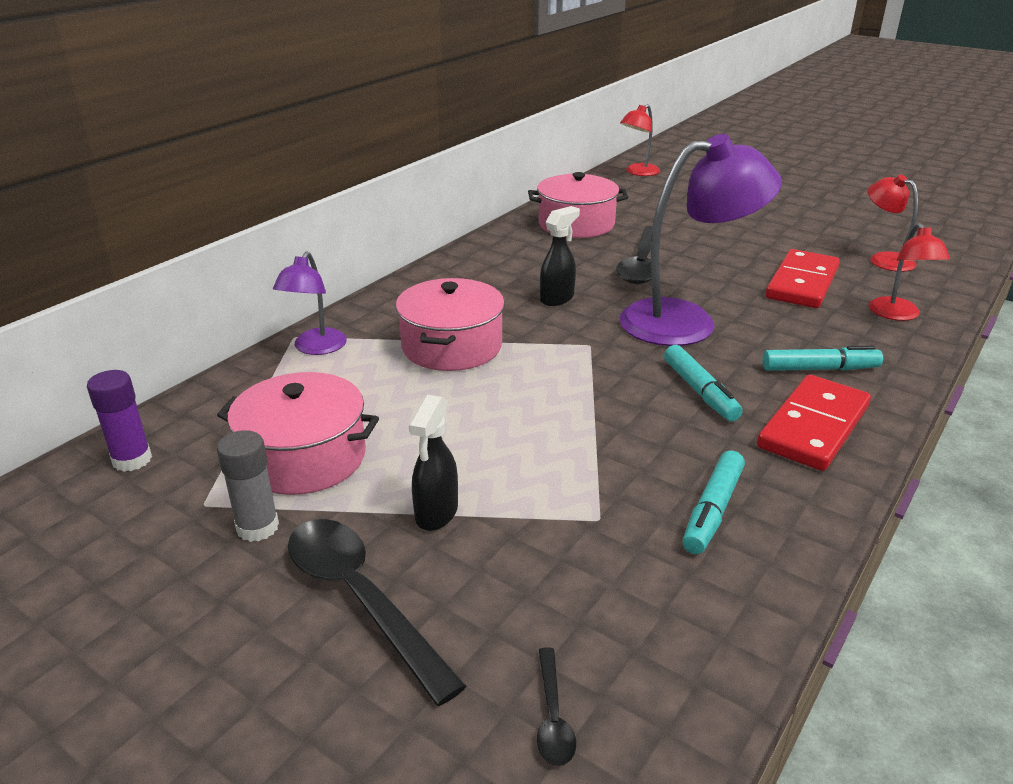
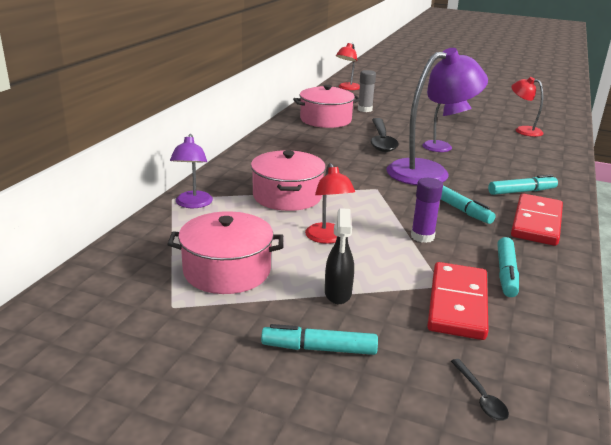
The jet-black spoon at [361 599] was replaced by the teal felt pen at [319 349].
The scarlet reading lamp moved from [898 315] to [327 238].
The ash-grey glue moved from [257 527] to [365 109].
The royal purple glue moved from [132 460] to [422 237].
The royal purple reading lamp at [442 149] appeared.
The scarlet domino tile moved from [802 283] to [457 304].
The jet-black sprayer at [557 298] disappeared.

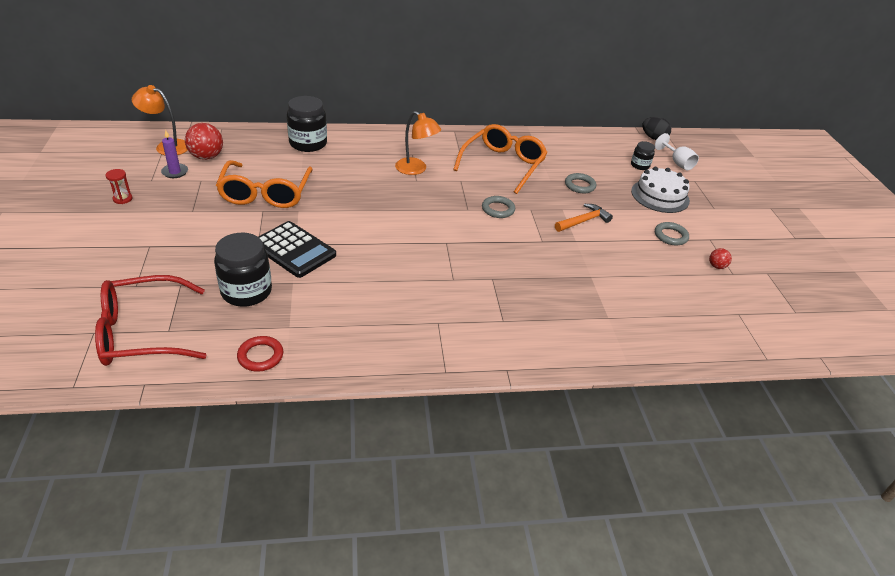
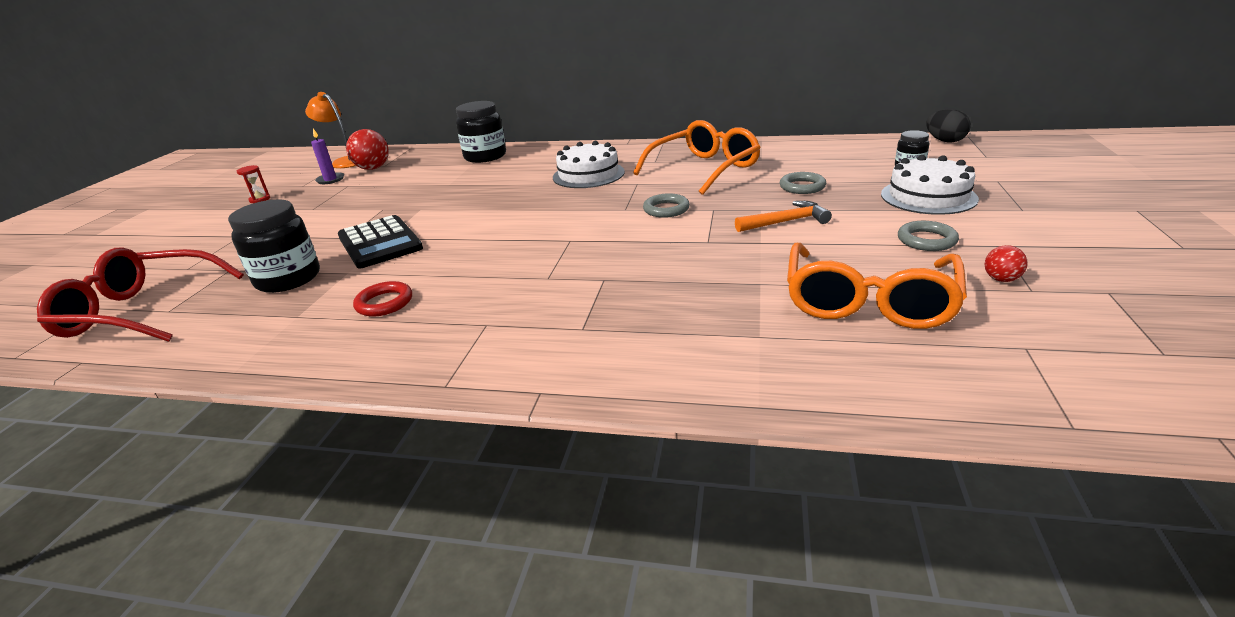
The scarlet ring moved from [260 356] to [384 303].
The bright orange reading lamp at [416 169] was replaced by the white layer cake at [588 174].
The bright orange glasses moved from [265 193] to [868 301].
The white chalice at [677 163] disappeared.

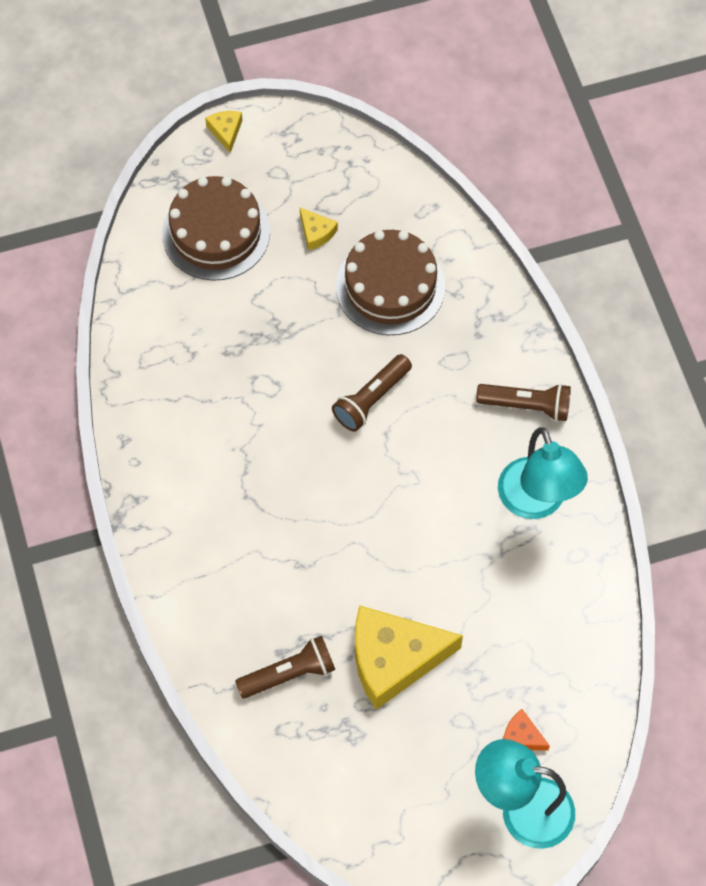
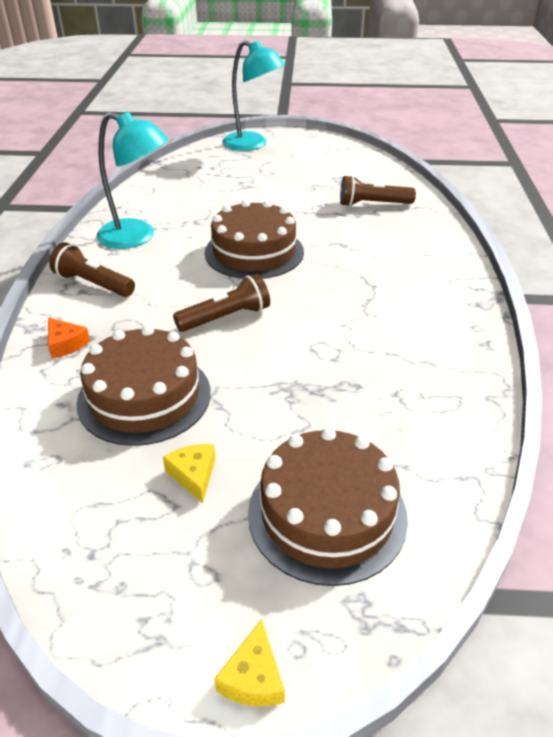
The bright orange cheese moved from [521 736] to [65 344].
The teal reading lamp at [536 502] turned 105 degrees clockwise.
The dark brown layer cake at [254 252] appeared.
The yellow cheese at [394 659] disappeared.

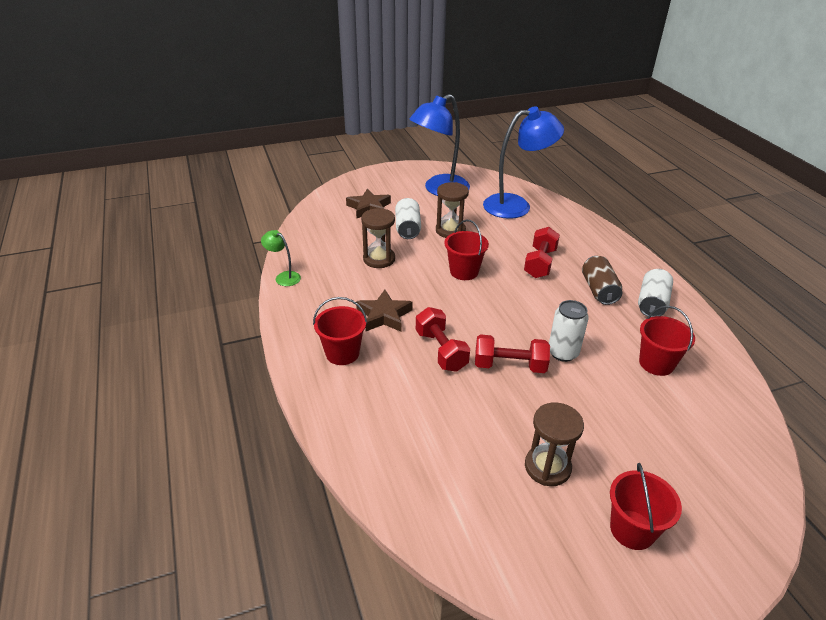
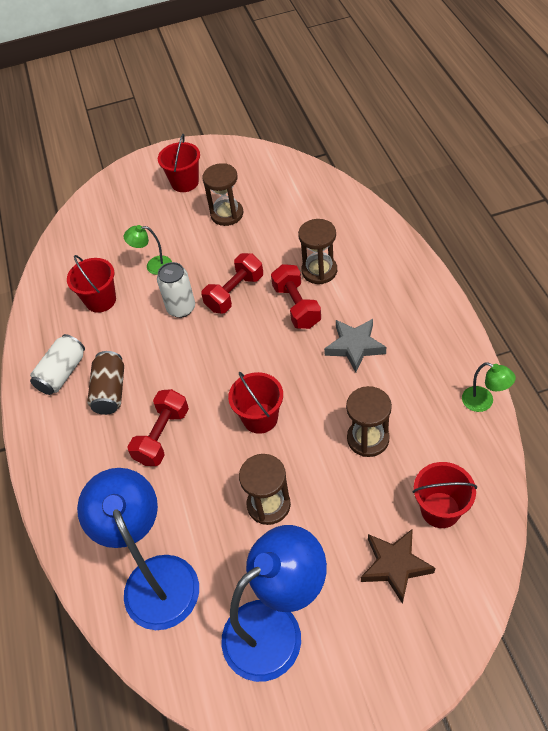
The blue reading lamp at [516 205] turned 75 degrees clockwise.
The green reading lamp at [153 266] appeared.
The scarlet free weight at [509 366] turned 60 degrees counterclockwise.
The dark brown sand timer at [319 271] appeared.
The dark brown star at [384 315] became the ash-grey star at [355 346].
The scarlet bucket moved from [342 353] to [440 510].
The white tin at [408 228] disappeared.

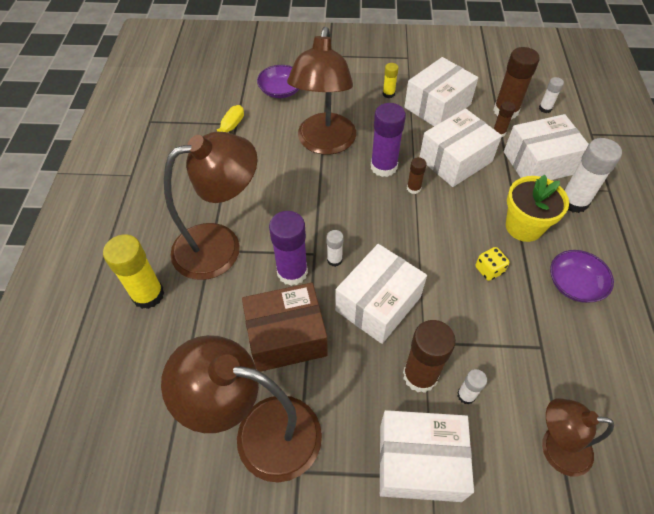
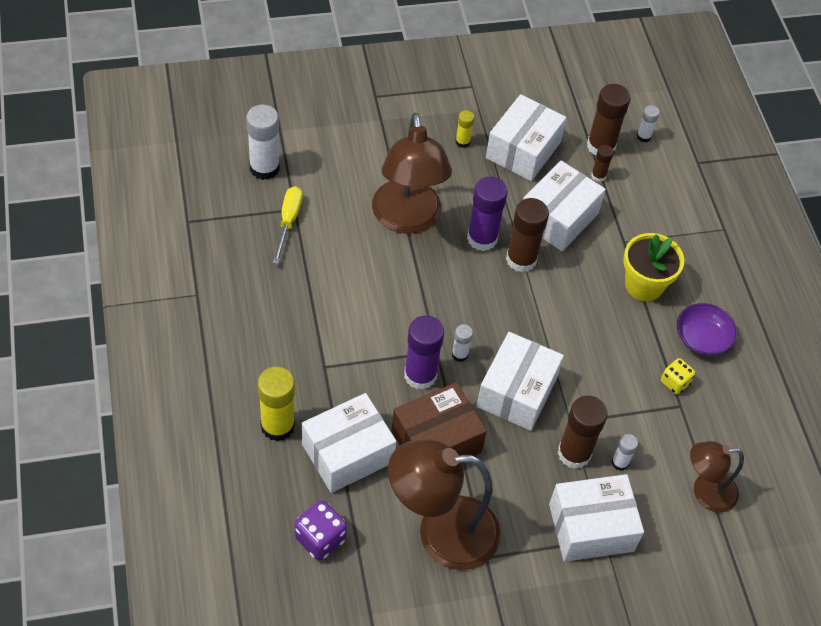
The white glue moved from [574 201] to [264 168].
The royal purple die at [320 539] appeared.
The white package moved from [539 163] to [347 453].
The dark brown glue at [413 188] changed to 1.94 times the size.
The yellow die moved from [489 270] to [675 382].
The dark brown reading lamp at [220 246] disappeared.
The royal purple deep dish at [281 90] disappeared.

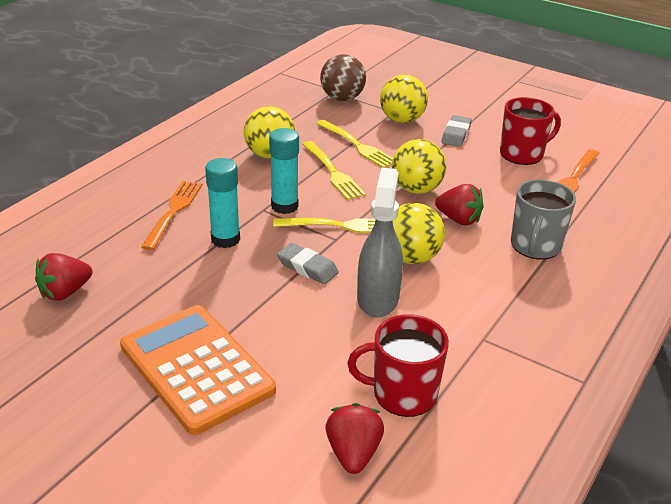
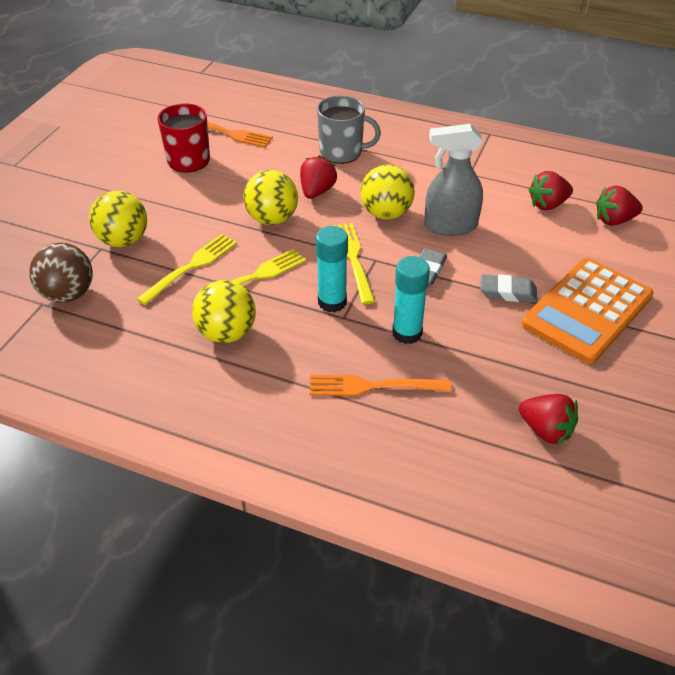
The ash-grey pencil eraser moved from [456 134] to [507 292].
The scarlet coffee mug at [403 394] was replaced by the scarlet strawberry at [548 204].

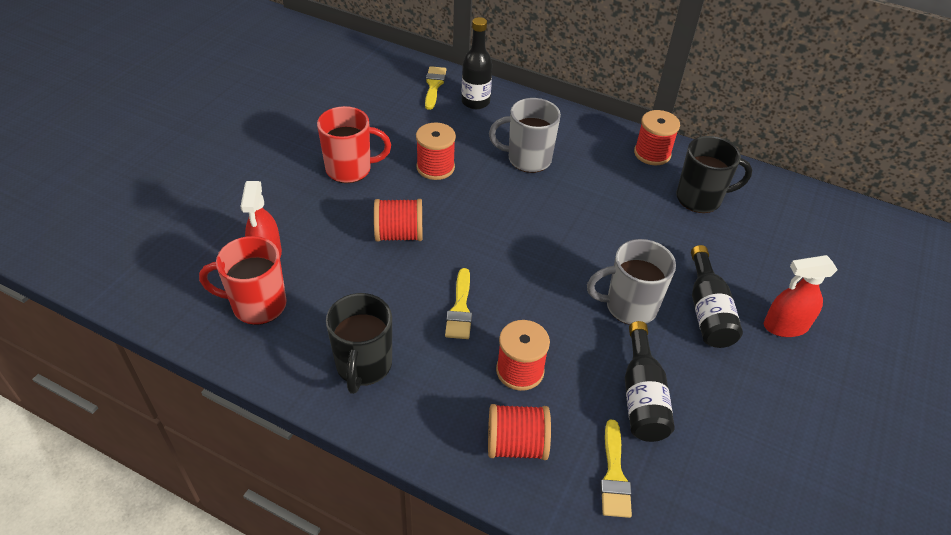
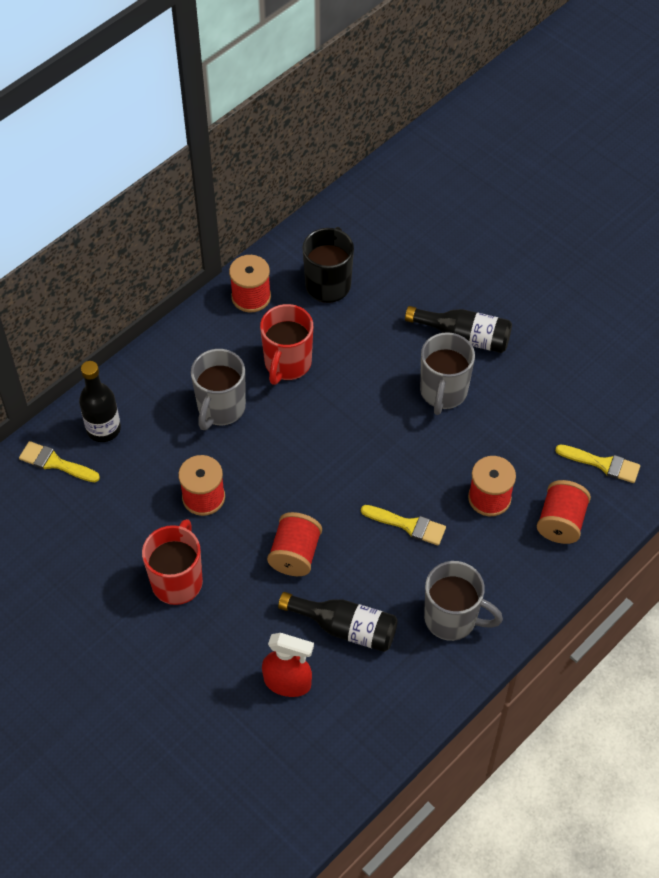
The scarlet coffee mug moved from [257 305] to [287 364].
The jet-black flask moved from [642 396] to [345 627].
The jet-black coffee mug at [363 366] became the ash-grey coffee mug at [452 619].
The scarlet sprayer at [785 326] disappeared.

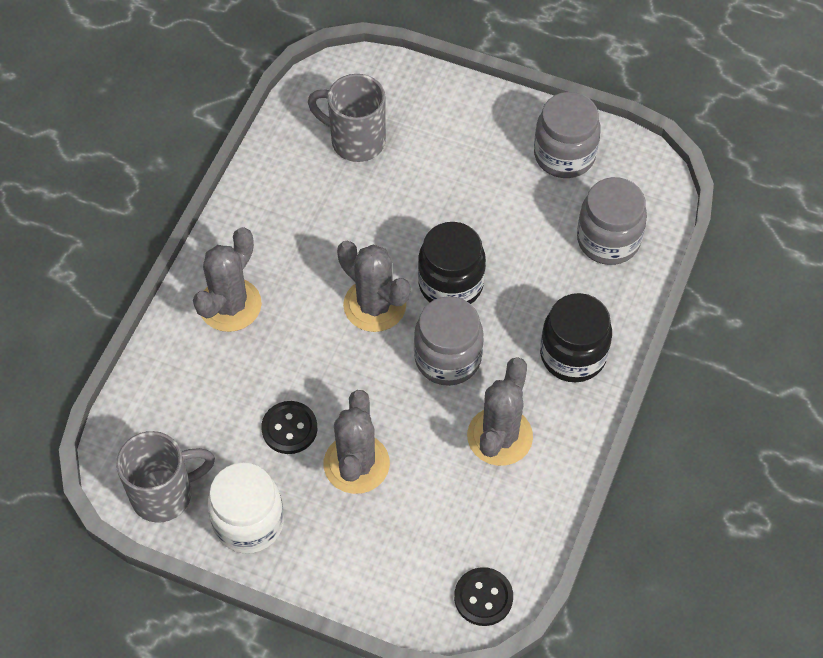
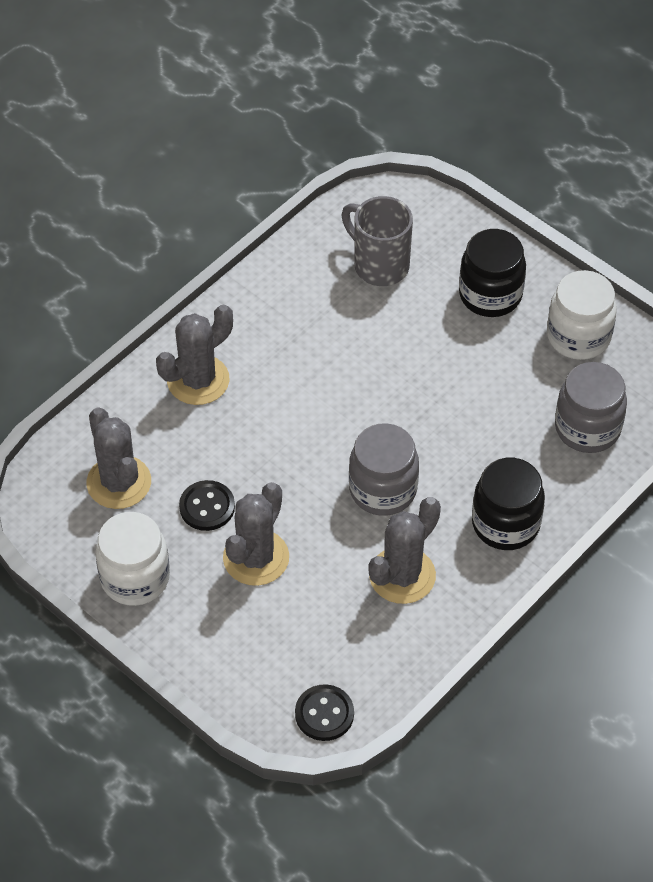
The ash-grey cactus moved from [374 305] to [119 482].
The jet-black jam jar moved from [450 284] to [490 295].
The ash-grey jam jar at [564 155] became the white jam jar at [578 336].
The ash-grey coffee mug at [164 494] disappeared.

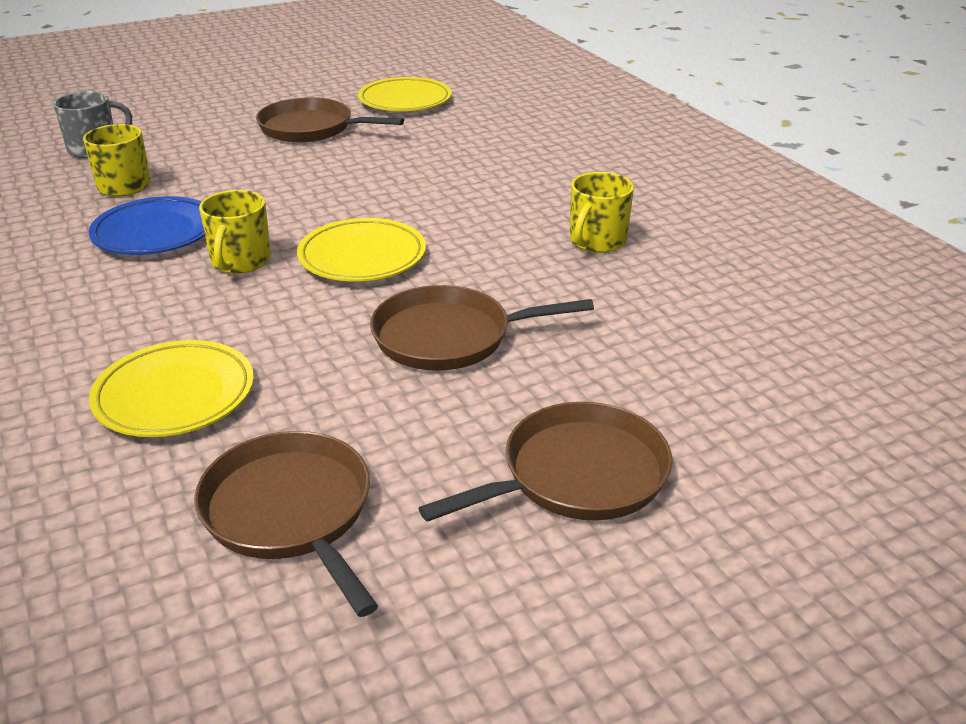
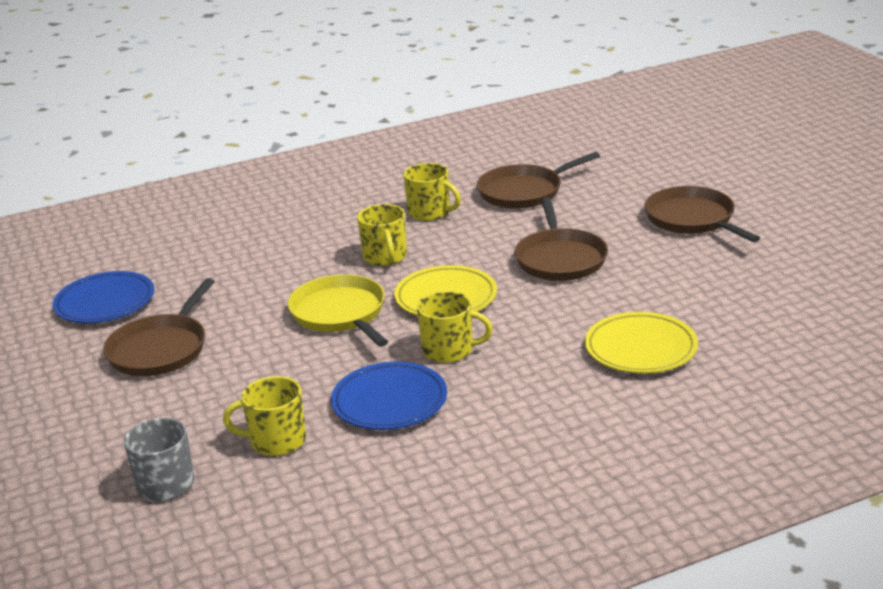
The yellow plate at [405 100] became the blue plate at [105 303].
The yellow skillet at [340 314] appeared.
The yellow coffee mug at [385 257] appeared.
The dark brown skillet moved from [290 512] to [524 192].

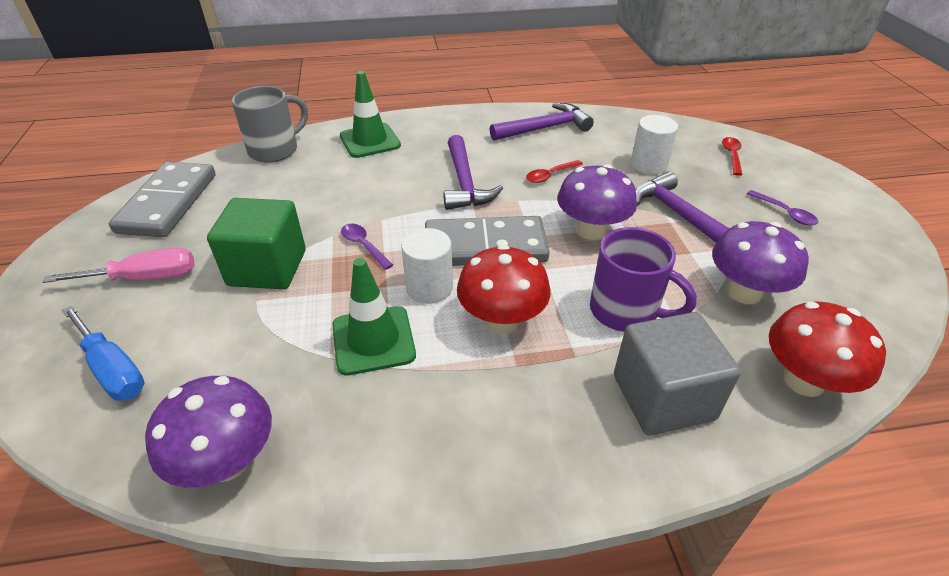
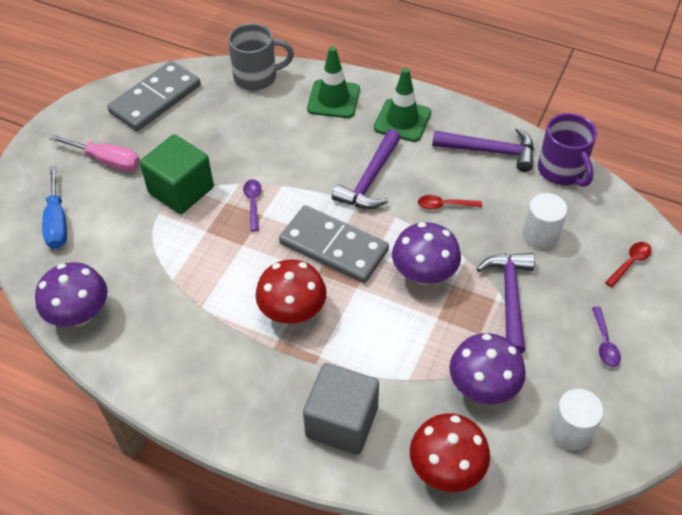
The green road cone moved from [373 340] to [402 120].
The royal purple coffee mug moved from [626 311] to [562 171].
The white cylinder moved from [429 287] to [570 431].

